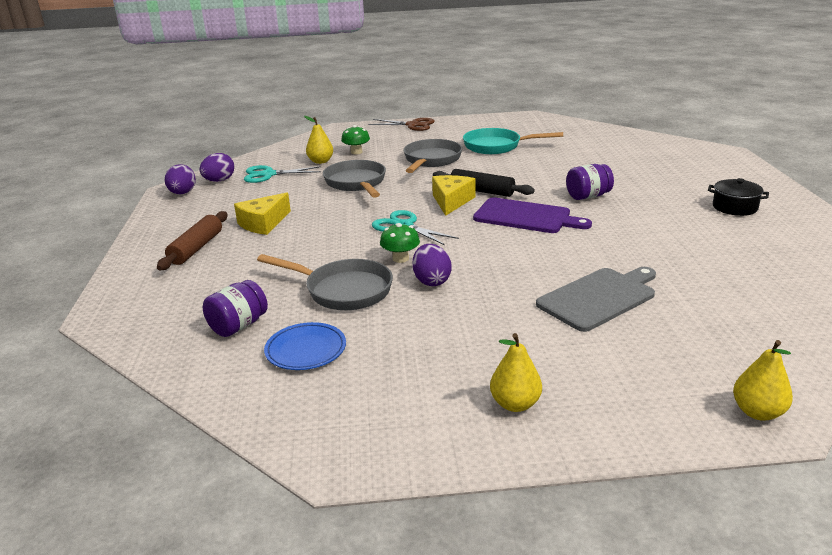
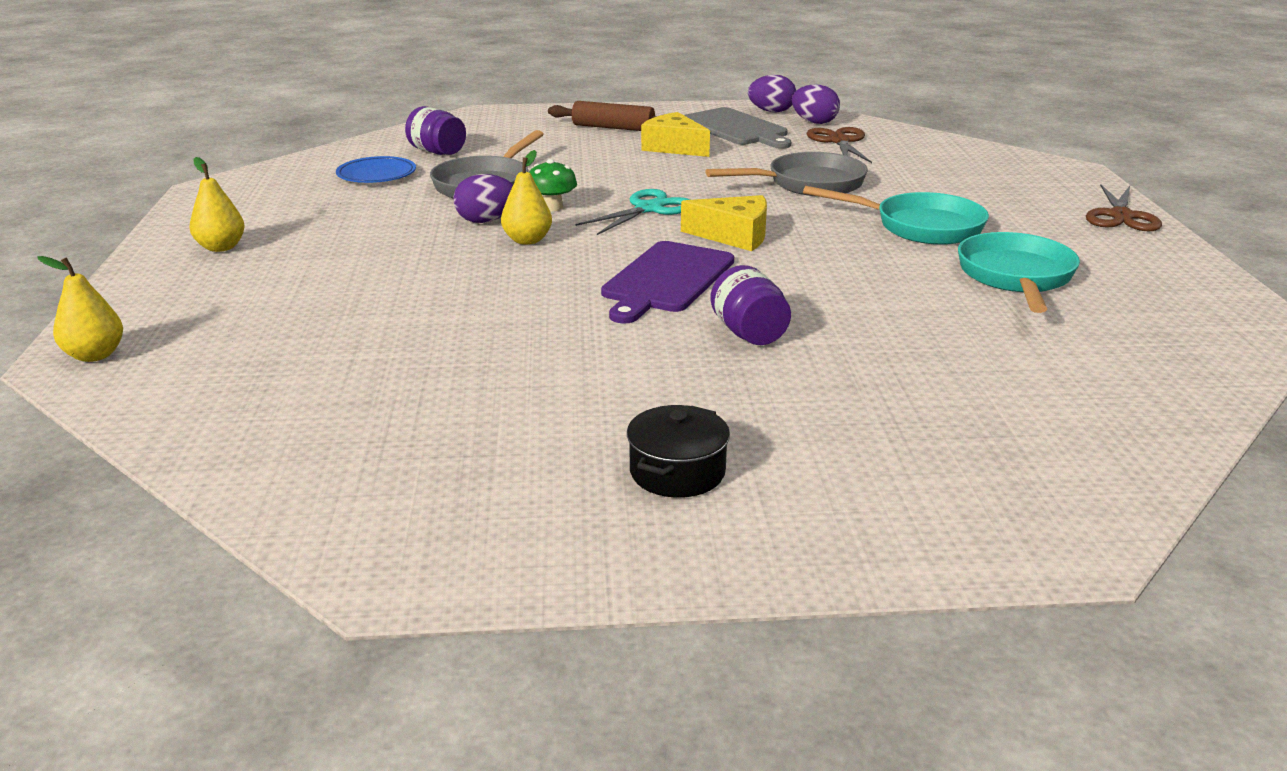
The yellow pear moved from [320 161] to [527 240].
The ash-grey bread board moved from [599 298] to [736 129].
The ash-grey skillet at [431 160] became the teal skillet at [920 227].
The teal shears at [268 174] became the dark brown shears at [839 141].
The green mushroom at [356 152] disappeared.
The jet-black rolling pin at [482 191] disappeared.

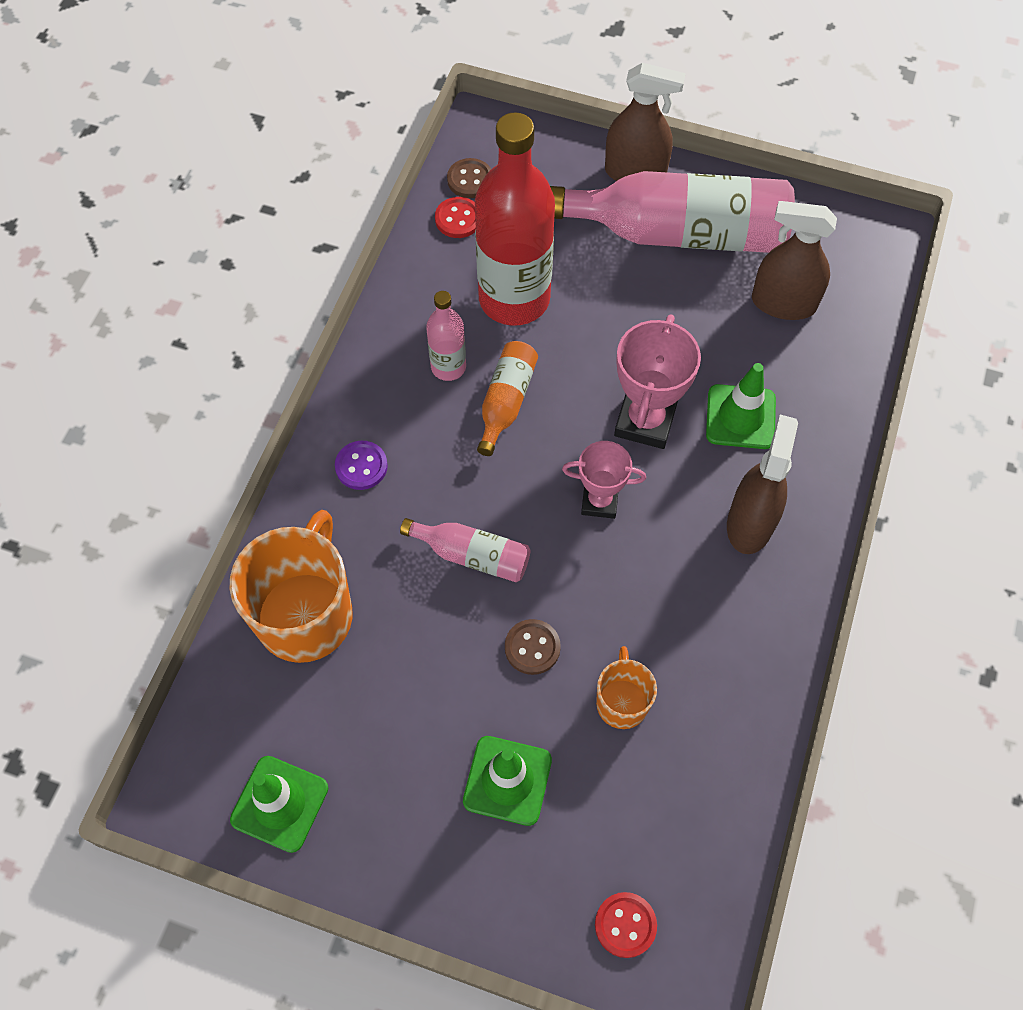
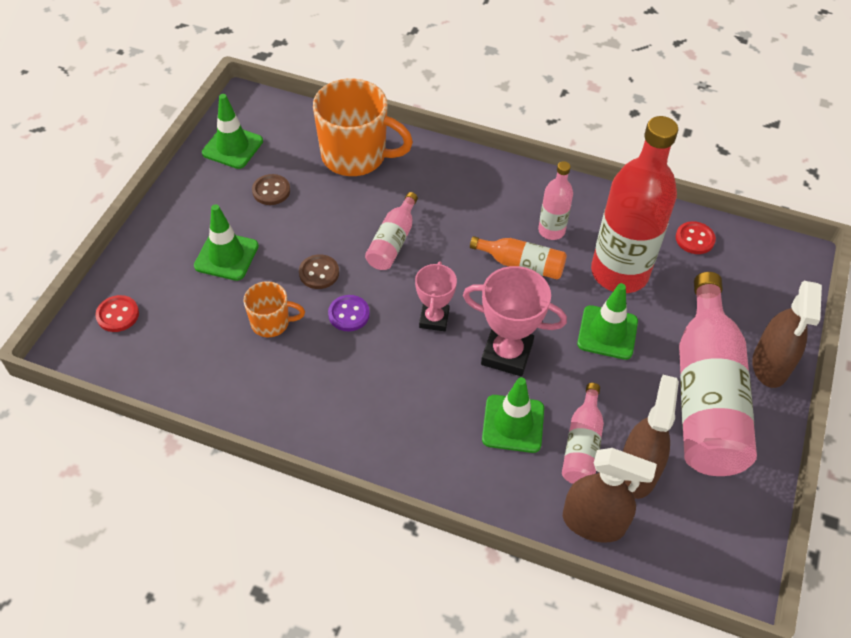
The dark brown sewing button moved from [470 180] to [271 191].
The royal purple sewing button moved from [361 466] to [349 314].
The rosy flask at [582 444] appeared.
The dark brown sprayer moved from [750 523] to [593 522].
The green road cone at [607 332] appeared.

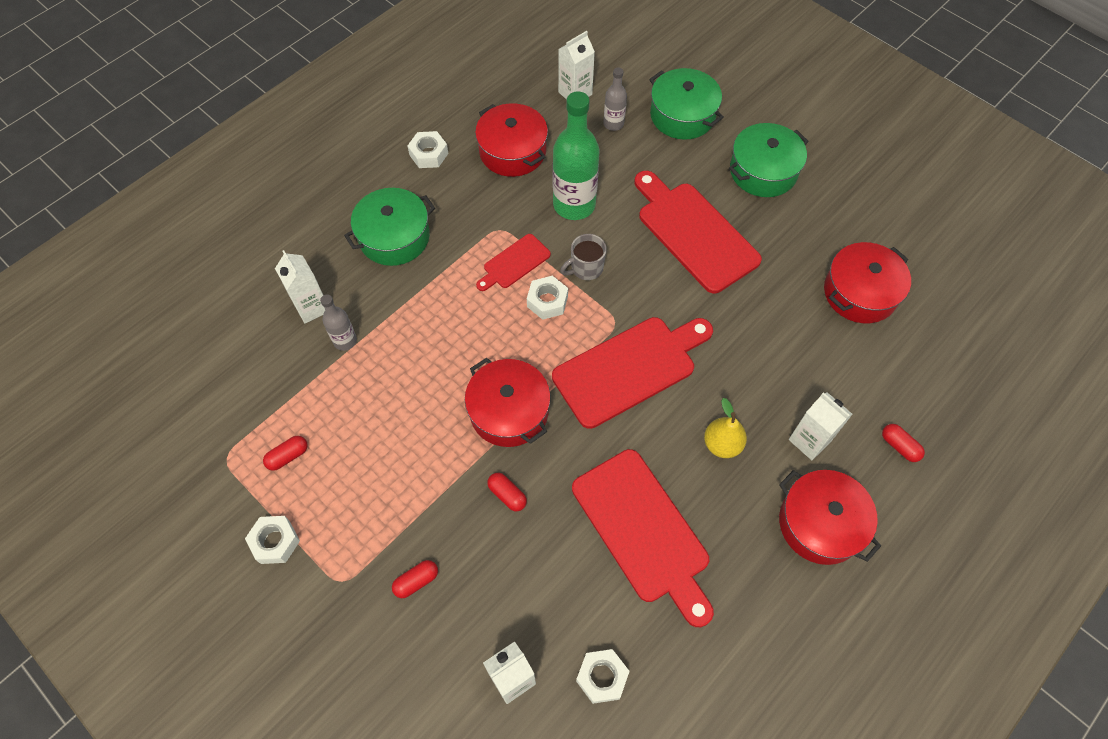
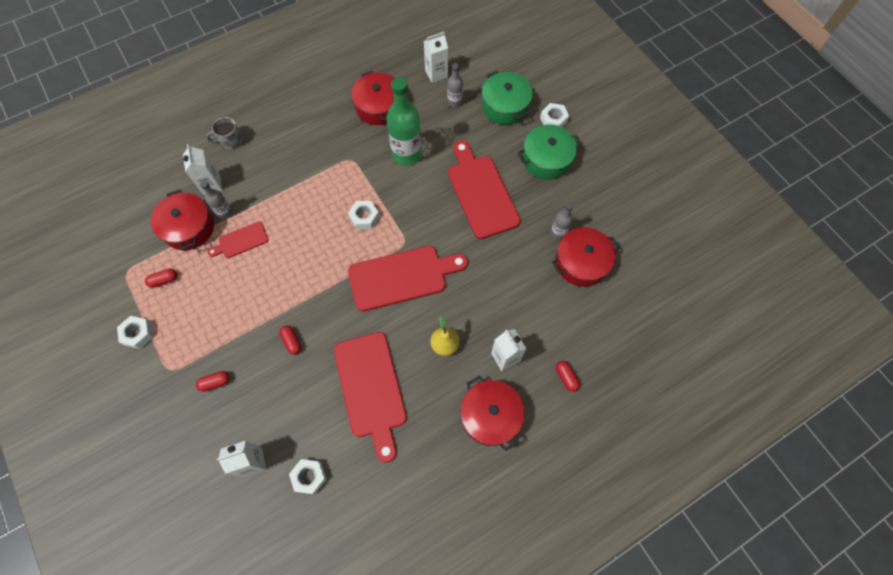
The scarlet cooking pot moved from [509 411] to [189 227].
The ash-grey coffee mug moved from [586 268] to [231 141].
The scarlet bread board moved from [514 263] to [241 241].
The white nut moved from [429 154] to [553 120].
The ash-grey flask at [558 233] appeared.
The green cooking pot at [394 237] disappeared.

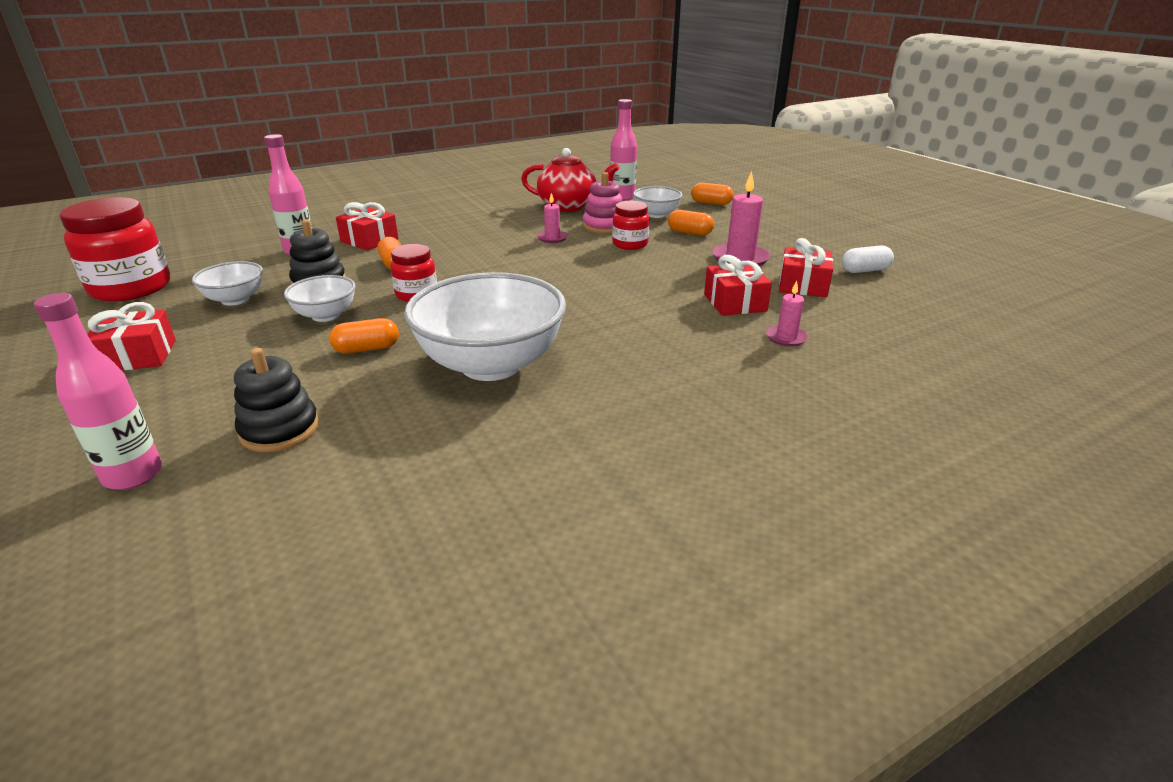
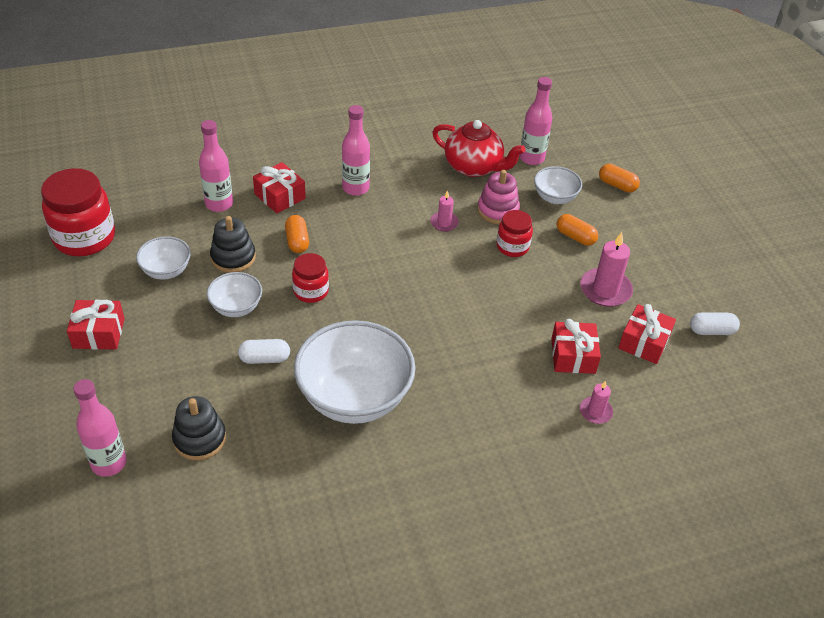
The bright orange pill at [367 349] became the white pill at [265 358].
The rosy flask at [355 188] appeared.

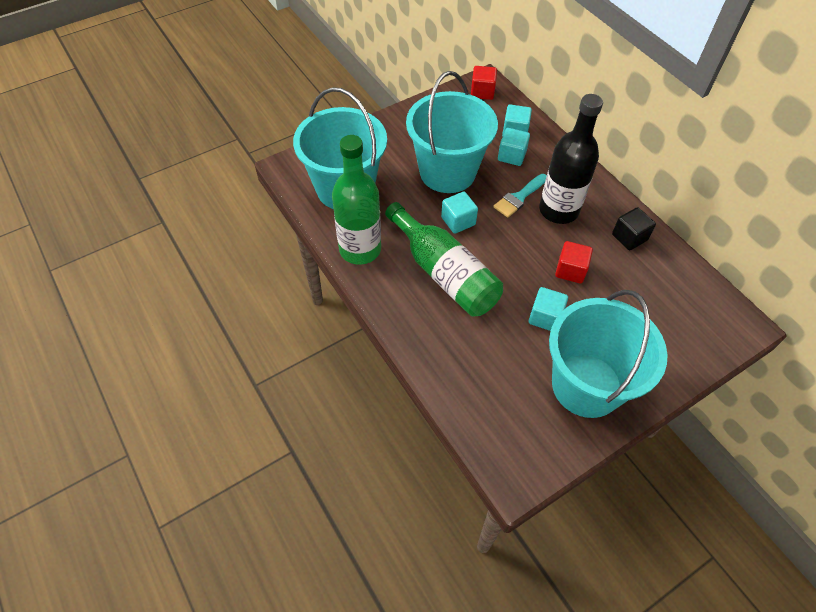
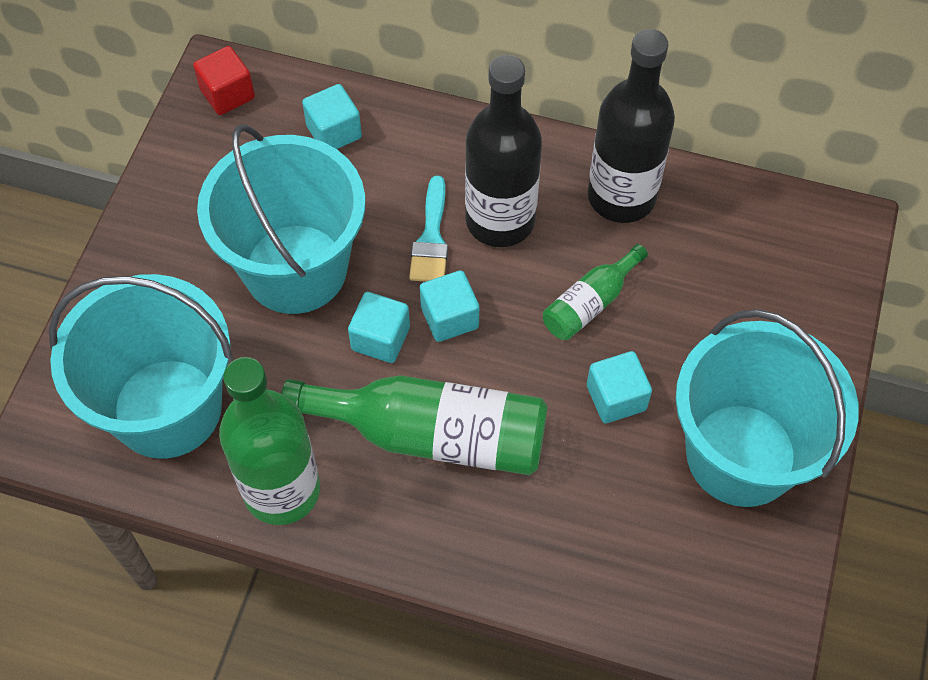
The teal block moved from [511 156] to [449 317].
The scarlet block at [570 270] was replaced by the green flask at [590 303].
The jet-black block at [629 237] was replaced by the jet-black flask at [621 197].

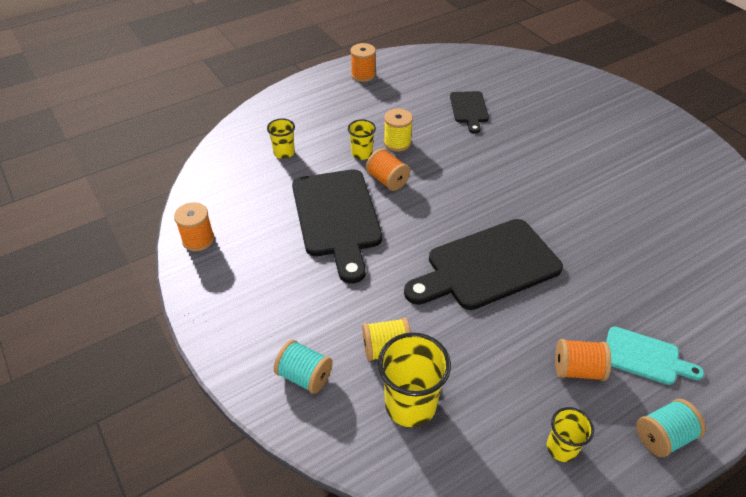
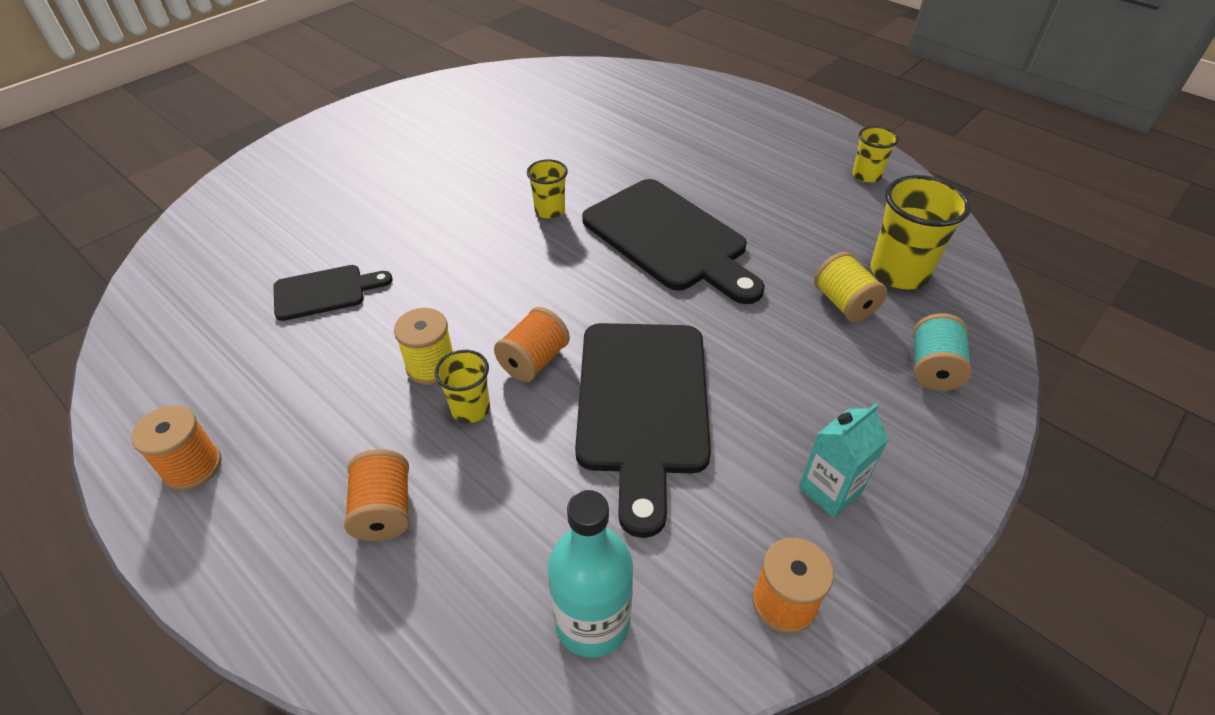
The bright orange spool moved from [577 369] to [384 510].
The yellow beaker moved from [284 153] to [550 211].
The teal flask at [592 622] appeared.
The jet-black bread board at [337 217] turned 120 degrees clockwise.
The teal juice carton at [830 490] appeared.
The teal bread board at [645 357] disappeared.
The teal spool at [663 437] disappeared.

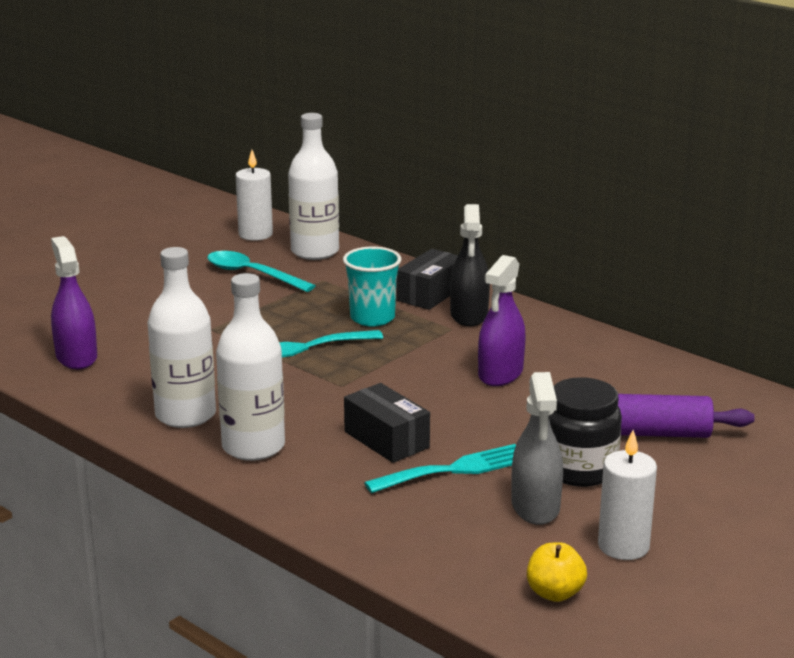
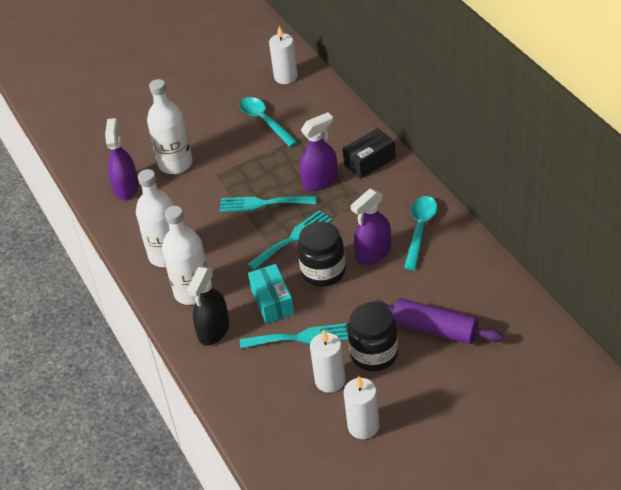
The white flask moved from [315 251] to [175 164].
The jet-black sprayer moved from [469 315] to [213 330].
The teal dinner fork at [293 238] appeared.
The jet-black package at [386 439] became the teal package at [272 302].
The jet-black jam jar at [323 272] appeared.
The teal beaker at [372 318] was replaced by the royal purple sprayer at [320 181].
The ash-grey sprayer at [535 506] was replaced by the white wax candle at [330 380].
The teal spoon at [420 230] appeared.
The yellow apple fruit at [554 593] disappeared.

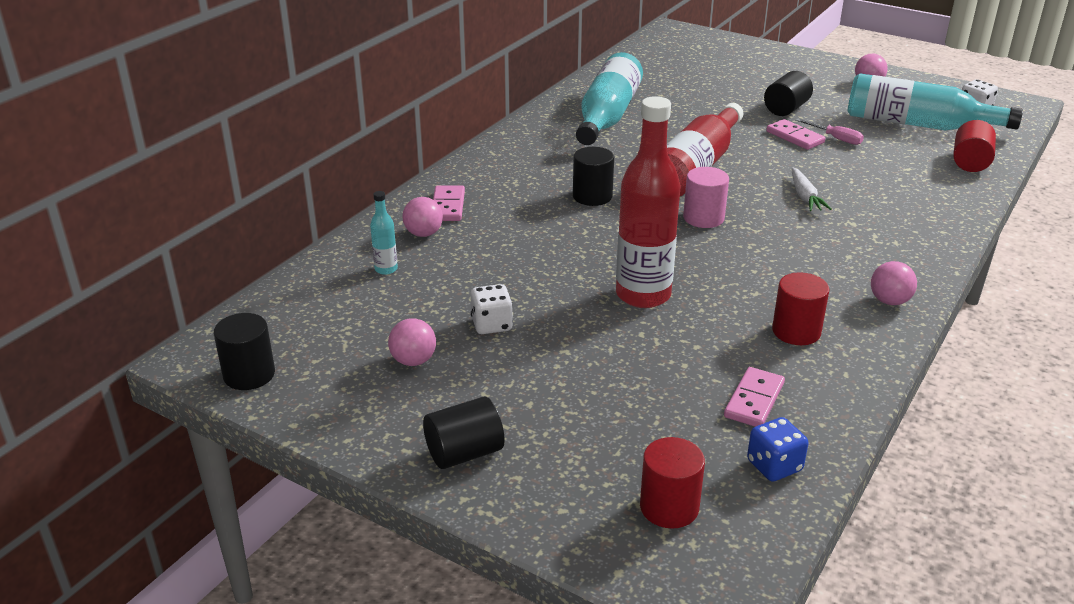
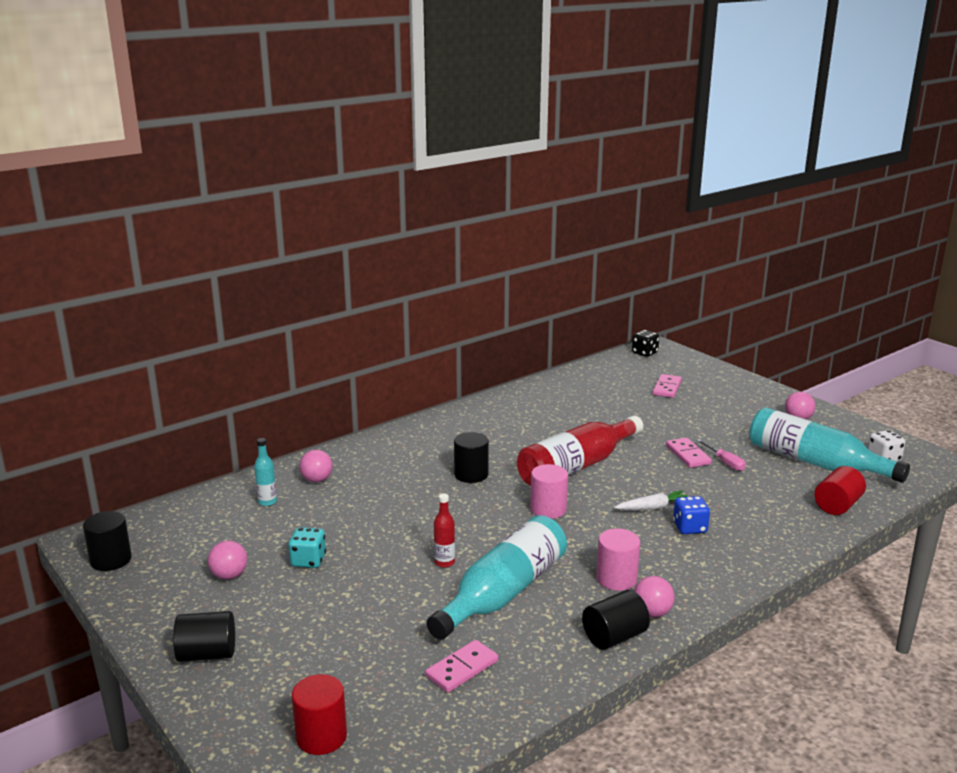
The white die at [491 324] became the teal die at [308 560].
The teal flask moved from [607 116] to [503 593].
The scarlet flask at [643 295] changed to 0.43 times the size.
The jet-black cylinder moved from [786 109] to [614 637].
The rosy cylinder at [616 579] appeared.
The white root vegetable at [805 197] turned 120 degrees counterclockwise.
The jet-black die at [644 353] appeared.
The rosy domino tile moved from [447 206] to [667 388].
The blue die moved from [774 466] to [689 528].
The scarlet cylinder at [796 331] disappeared.

